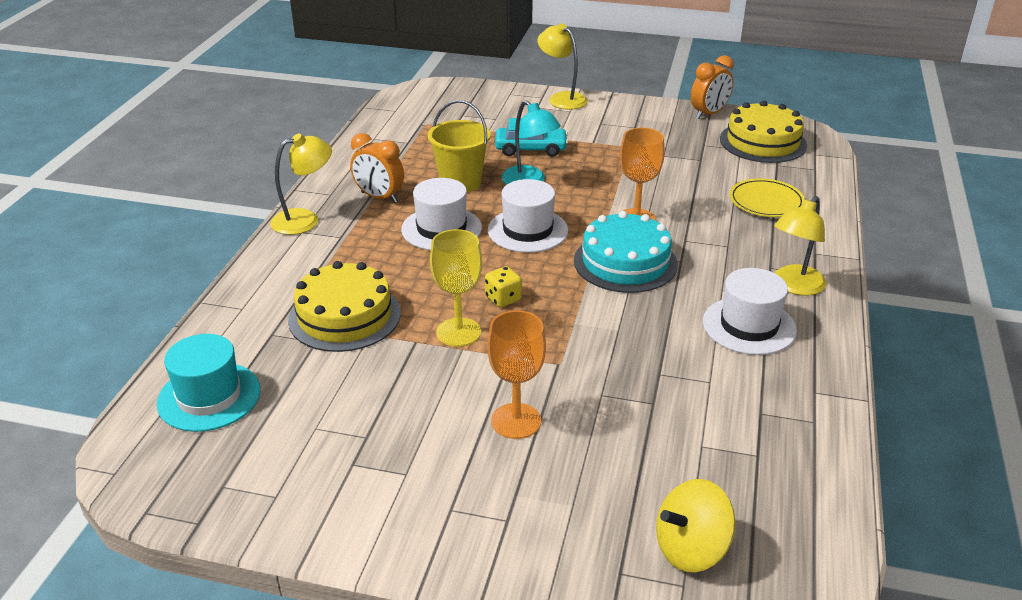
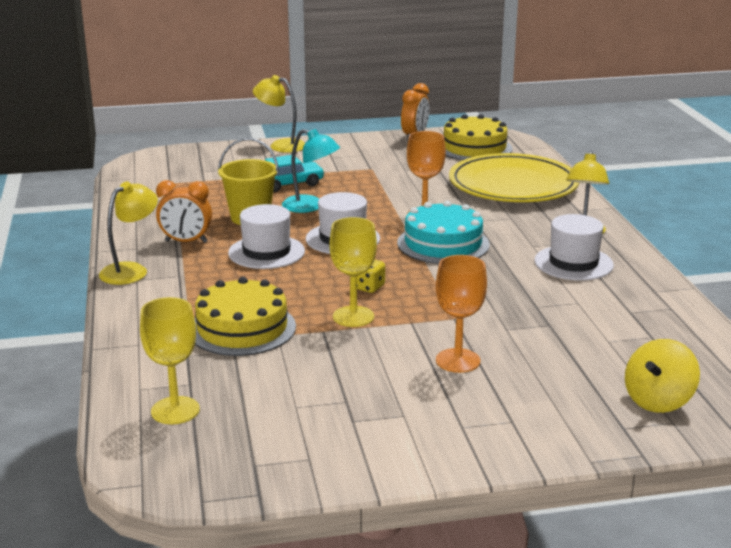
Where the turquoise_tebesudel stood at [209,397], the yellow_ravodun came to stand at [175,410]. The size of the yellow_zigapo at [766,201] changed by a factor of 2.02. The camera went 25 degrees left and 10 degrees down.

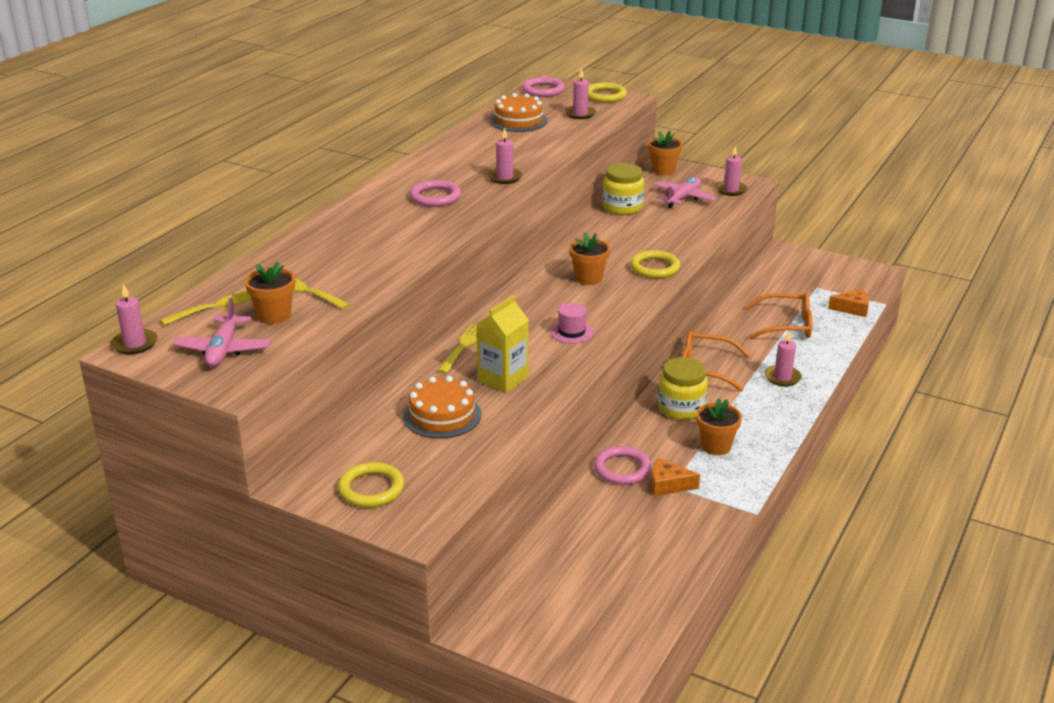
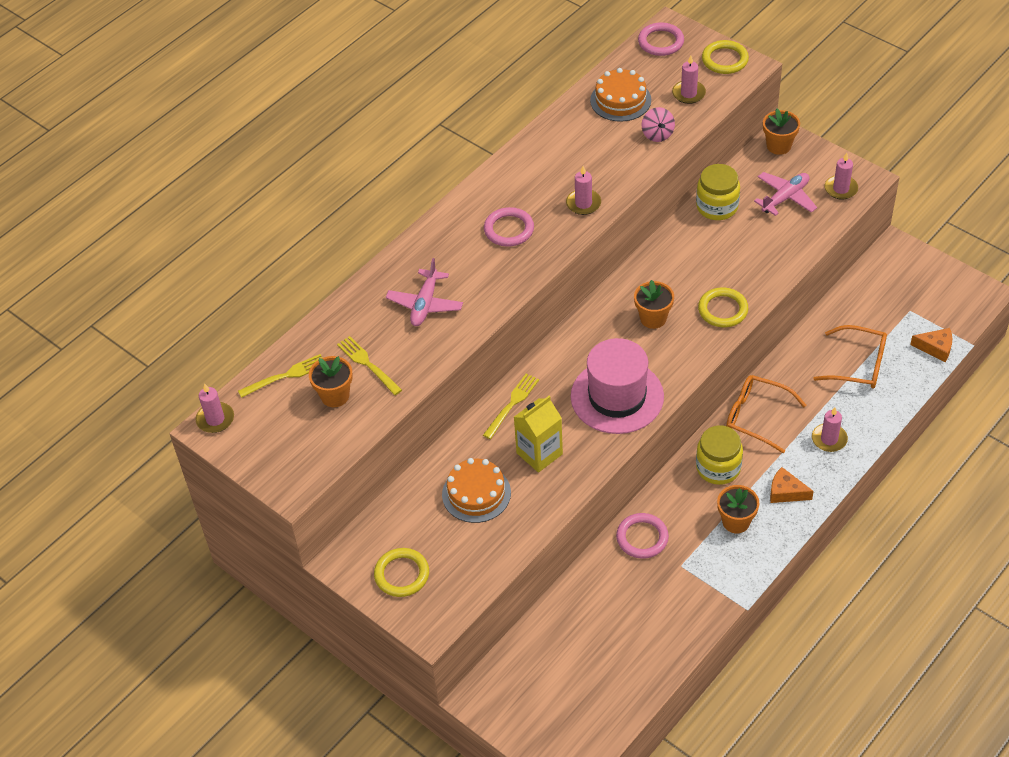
The second view gained the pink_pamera at [657,134]. The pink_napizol ended up elsewhere, having gone from [223,350] to [425,304]. The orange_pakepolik ended up elsewhere, having gone from [668,485] to [786,492]. The size of the pink_tebesudel at [571,332] changed by a factor of 2.27. The camera went 15 degrees right and 20 degrees up.

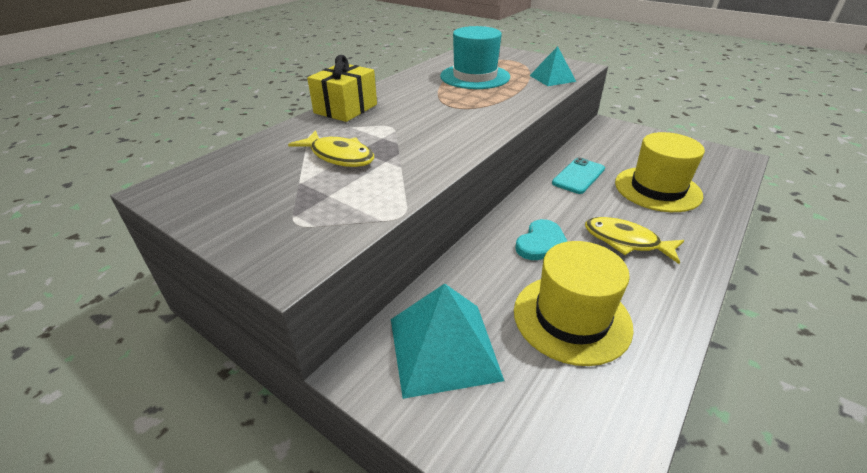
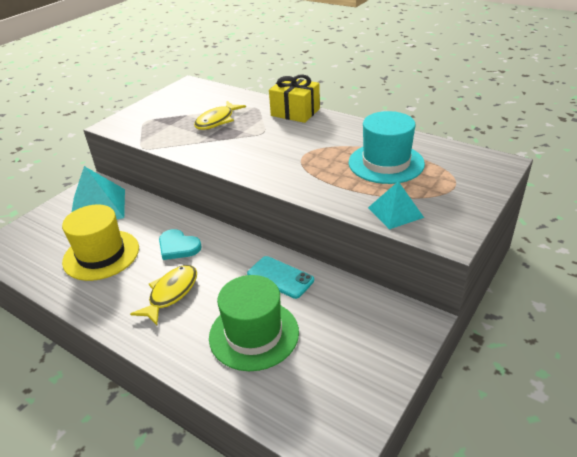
What was the yellow_tebesudel at [657,189] turned into the green_tebesudel at [254,334]. The camera went 90 degrees right and 0 degrees up.

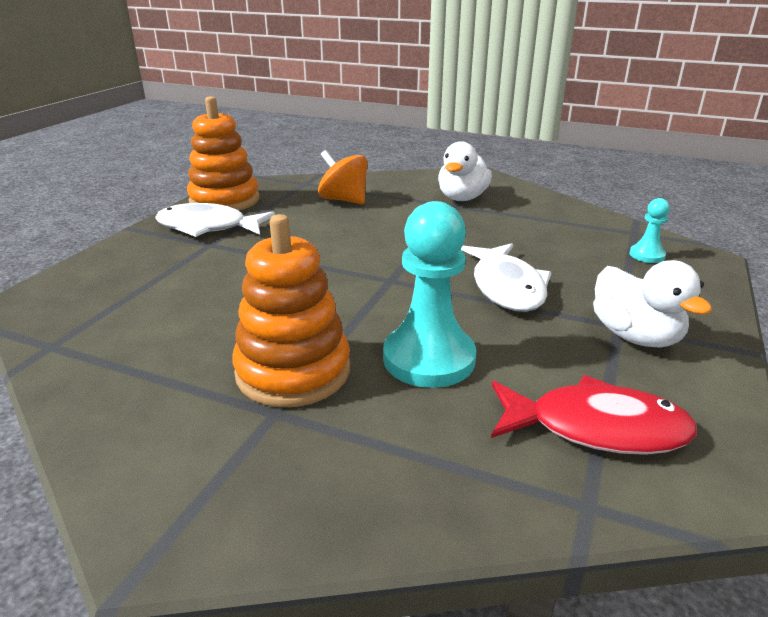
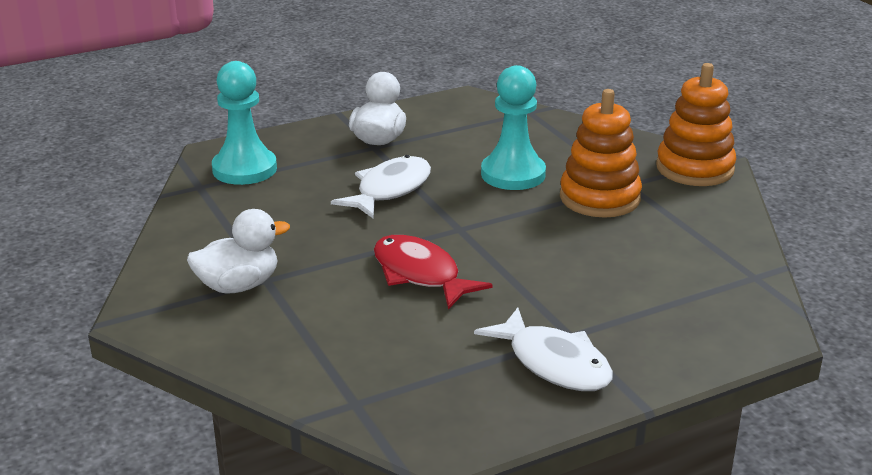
The second view lost the orange_pamera at [344,200]. The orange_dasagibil ended up elsewhere, having gone from [224,200] to [694,168]. The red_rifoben ended up elsewhere, having gone from [596,428] to [420,274]. The size of the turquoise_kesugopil at [647,255] changed by a factor of 2.07. The camera went 140 degrees left and 0 degrees up.

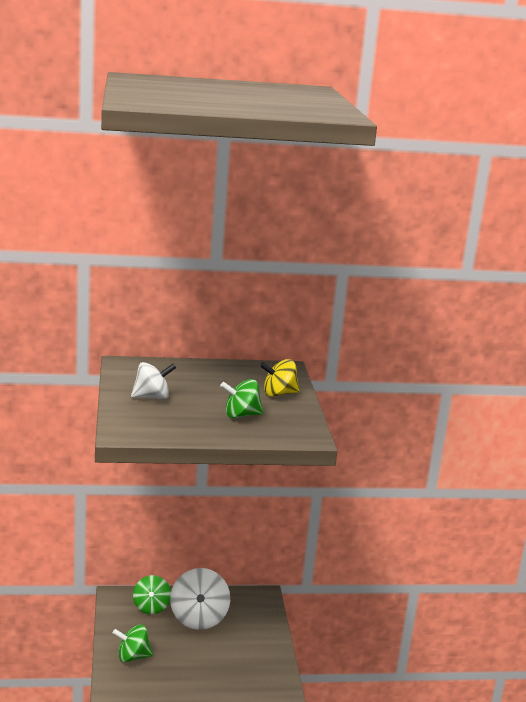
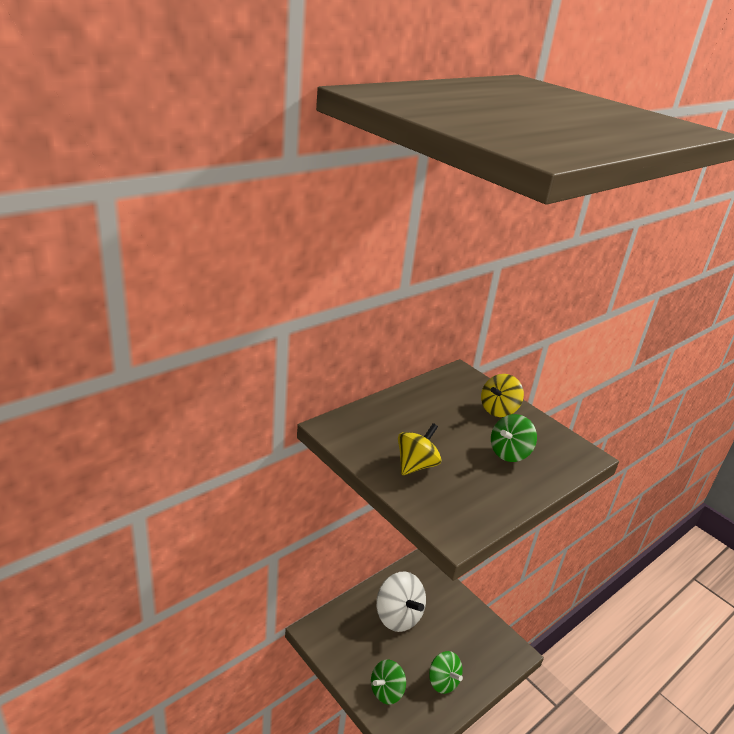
The green_pamera ended up elsewhere, having gone from [151,607] to [443,681]. What was the white_pamera at [152,397] turned into the yellow_pamera at [416,465]. The camera went 35 degrees left and 10 degrees up.

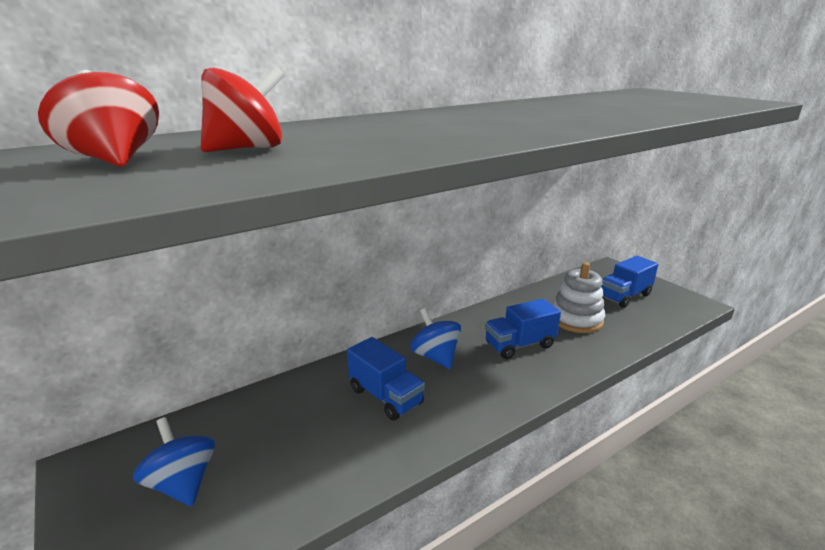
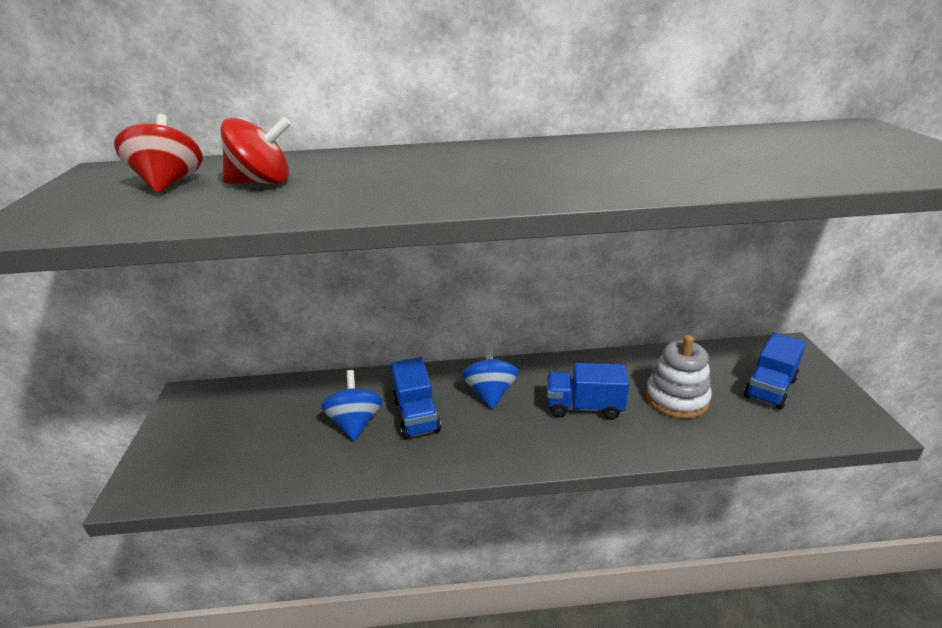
The blue_pamera ended up elsewhere, having gone from [182,483] to [355,423]. The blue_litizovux at [624,296] ended up facing another way, 45 degrees counterclockwise from before. The camera went 30 degrees right and 5 degrees up.

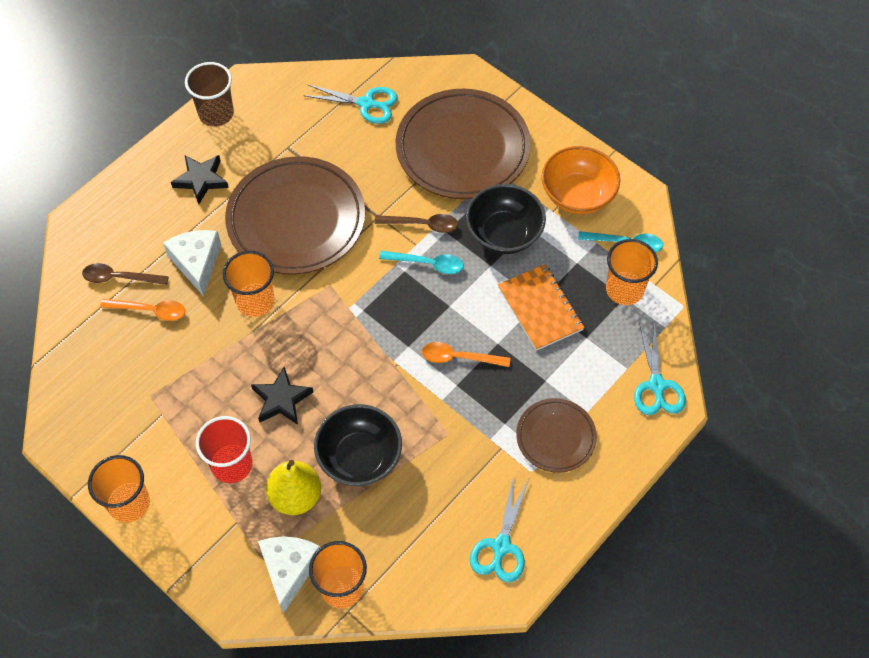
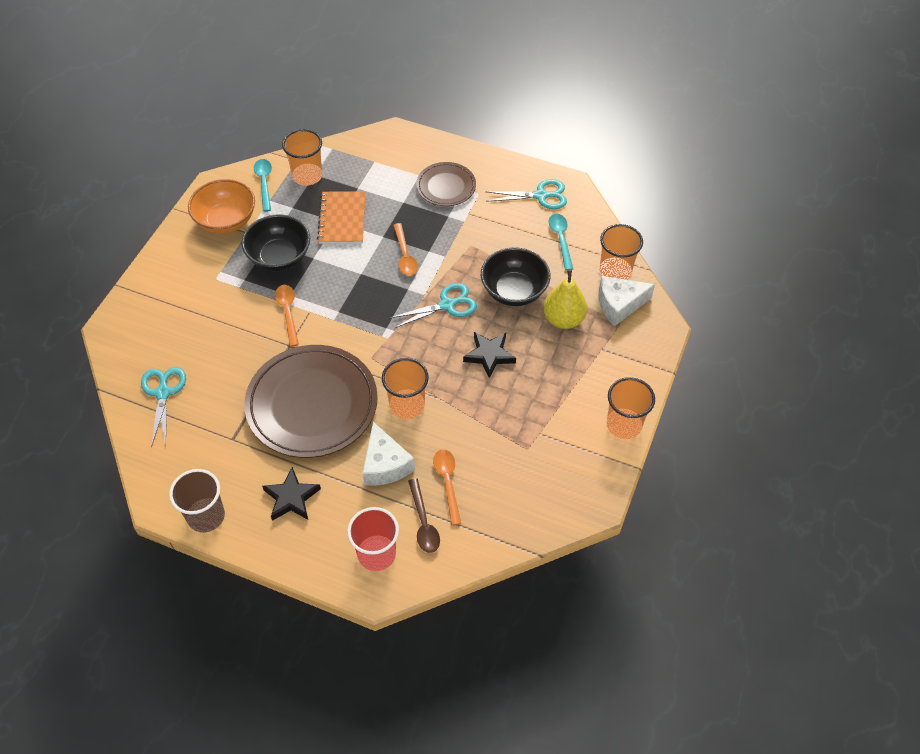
The second view lost the brown_zigapo at [462,148]. The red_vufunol ended up elsewhere, having gone from [232,465] to [376,554]. The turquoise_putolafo ended up elsewhere, having gone from [427,264] to [560,239]. The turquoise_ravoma ended up elsewhere, having gone from [657,386] to [447,305]. What was the brown_putolafo at [422,225] turned into the orange_putolafo at [288,312]. The white_pakepolik at [197,263] ended up facing another way, 75 degrees counterclockwise from before. The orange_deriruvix at [540,308] ended up facing another way, 45 degrees counterclockwise from before. The camera went 110 degrees left and 5 degrees down.

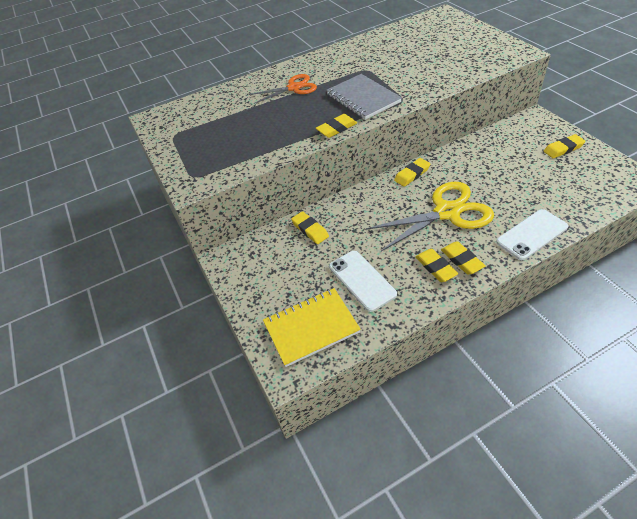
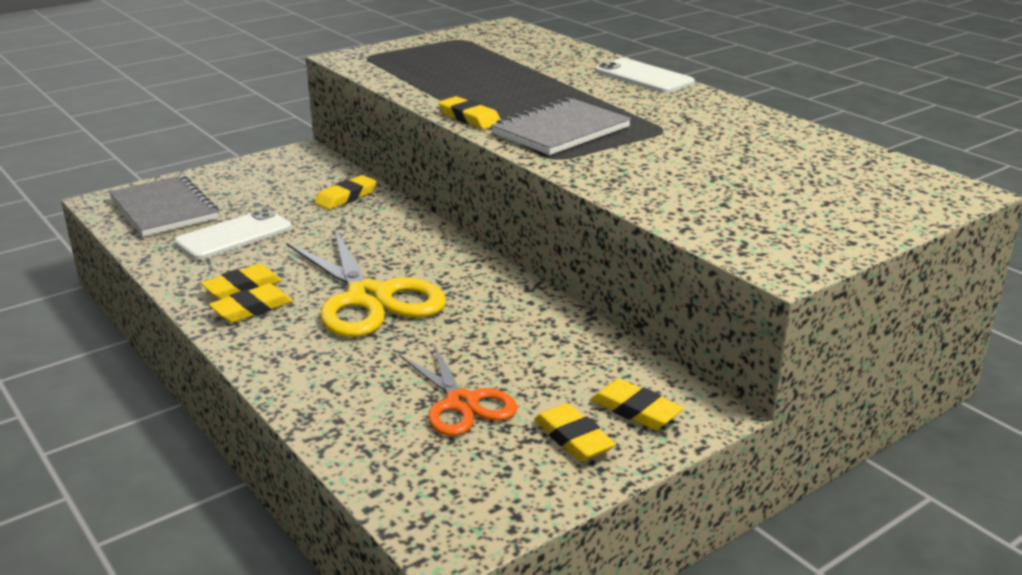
The orange_ravoma ended up elsewhere, having gone from [294,88] to [461,403]. The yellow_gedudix ended up elsewhere, having gone from [412,174] to [635,410]. The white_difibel ended up elsewhere, having gone from [532,234] to [644,77]. What was the yellow_deriruvix at [311,328] turned into the grey_deriruvix at [164,209]. The camera went 75 degrees right and 20 degrees down.

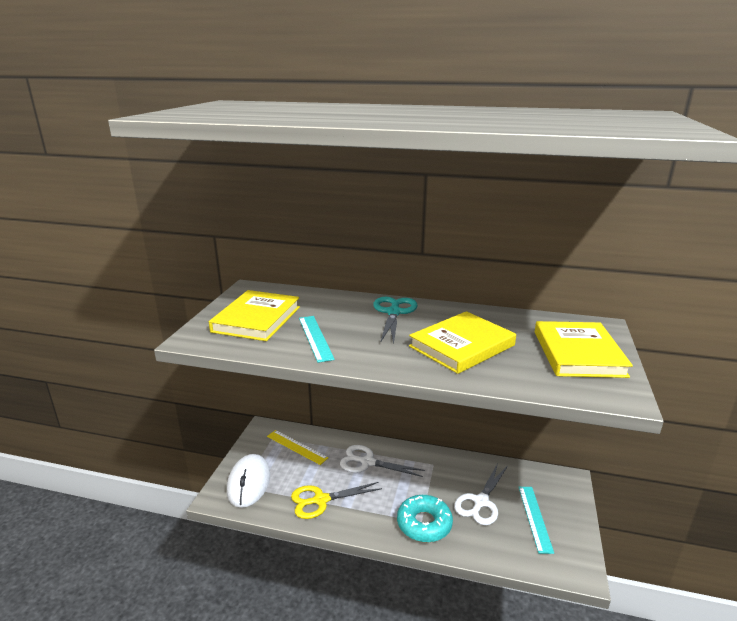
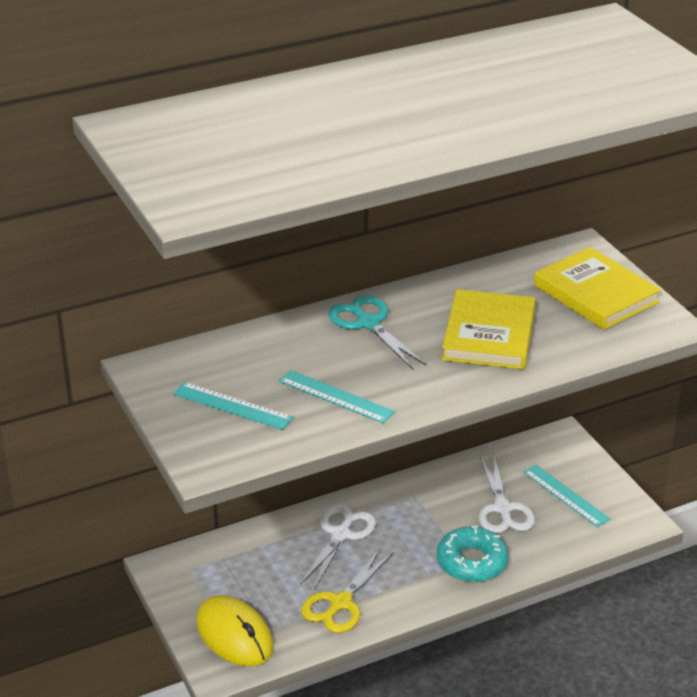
The second view lost the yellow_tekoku at [297,447]. Where the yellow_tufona stood at [256,319], the turquoise_tekoku came to stand at [232,406]. What was the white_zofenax at [249,483] turned into the yellow_zofenax at [234,635]. The white_ravoma at [367,462] ended up facing another way, 135 degrees clockwise from before. The camera went 40 degrees left and 10 degrees up.

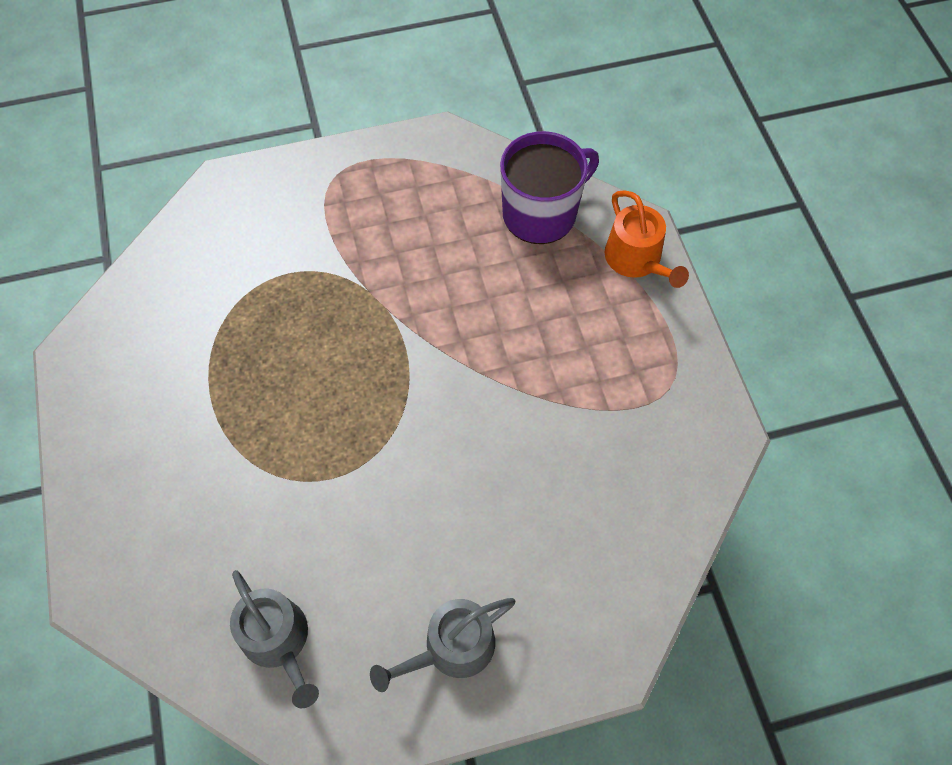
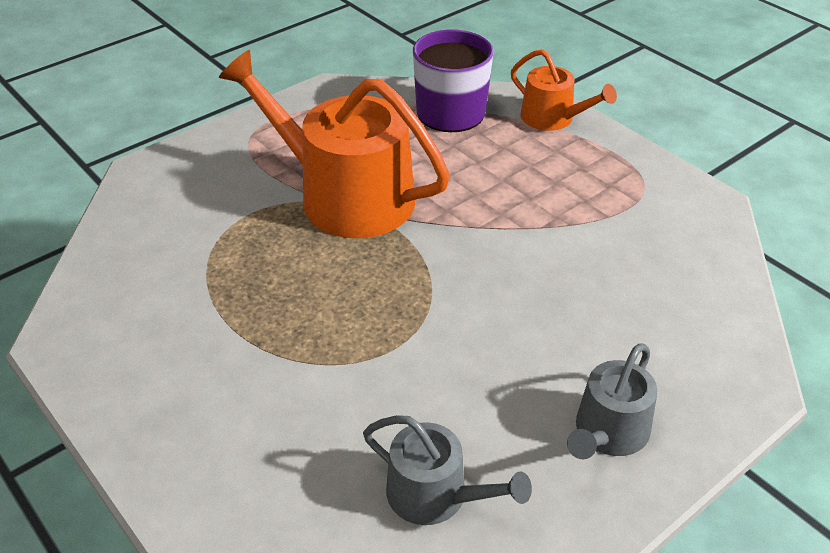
The second view gained the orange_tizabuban at [345,195]. The camera went 25 degrees left and 20 degrees down.

